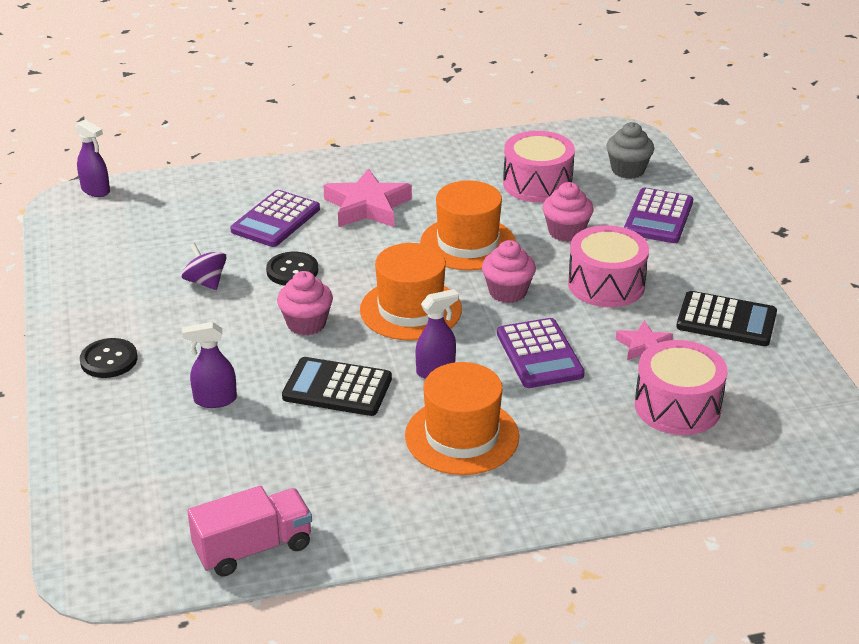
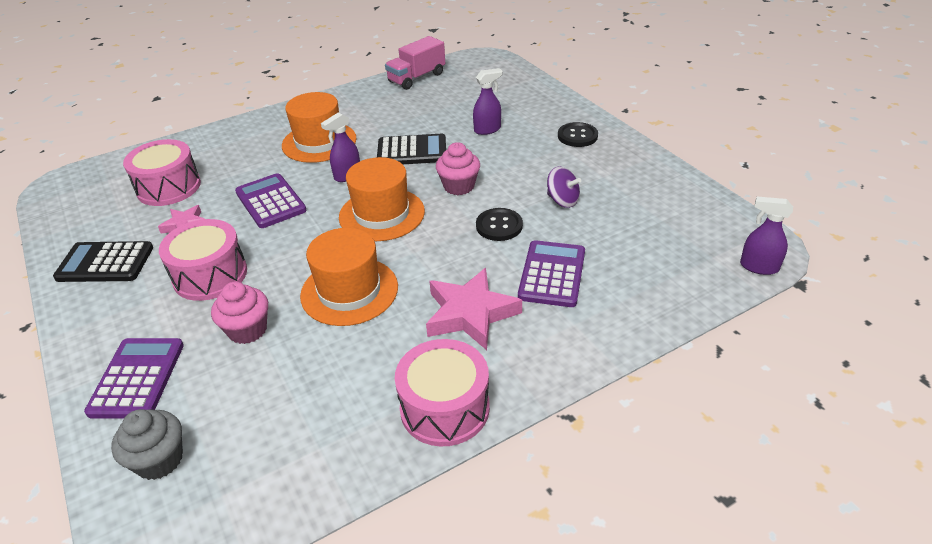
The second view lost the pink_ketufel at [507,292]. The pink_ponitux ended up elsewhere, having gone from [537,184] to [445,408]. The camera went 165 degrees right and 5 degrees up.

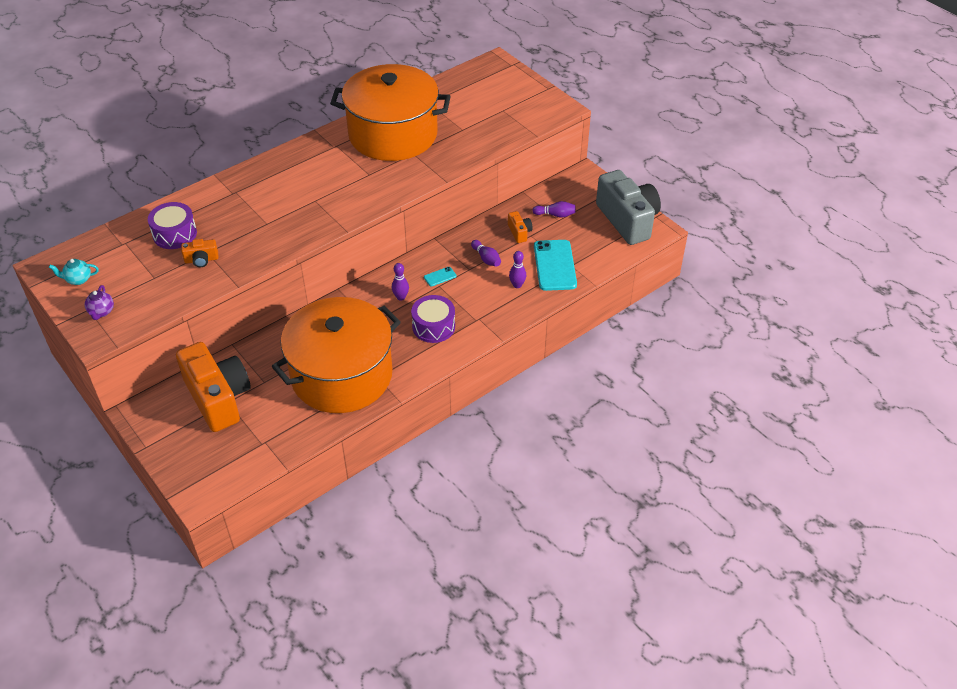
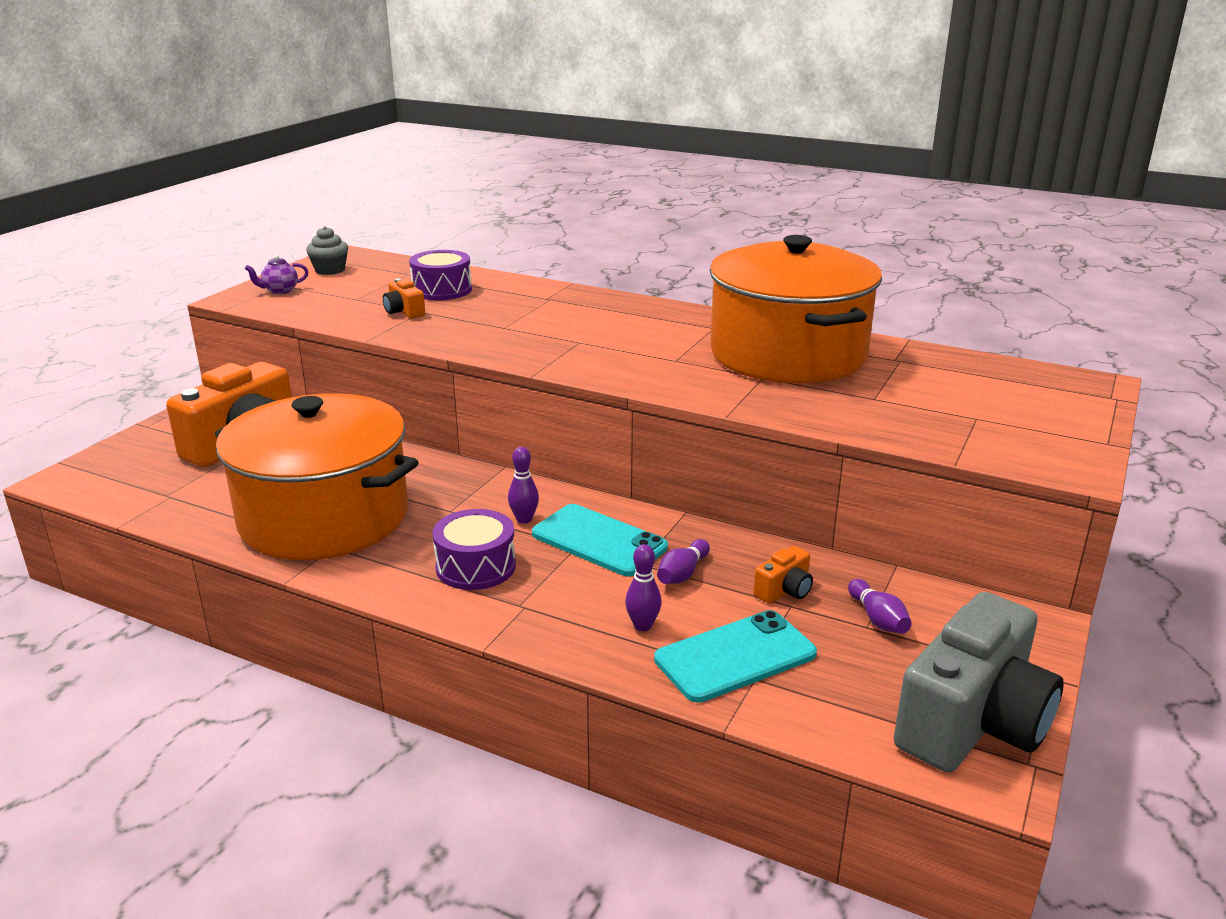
Where the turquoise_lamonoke stood at [78,279], the grey_ketufel came to stand at [330,270]. The size of the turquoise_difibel at [440,277] changed by a factor of 2.29. The camera went 65 degrees right and 20 degrees down.

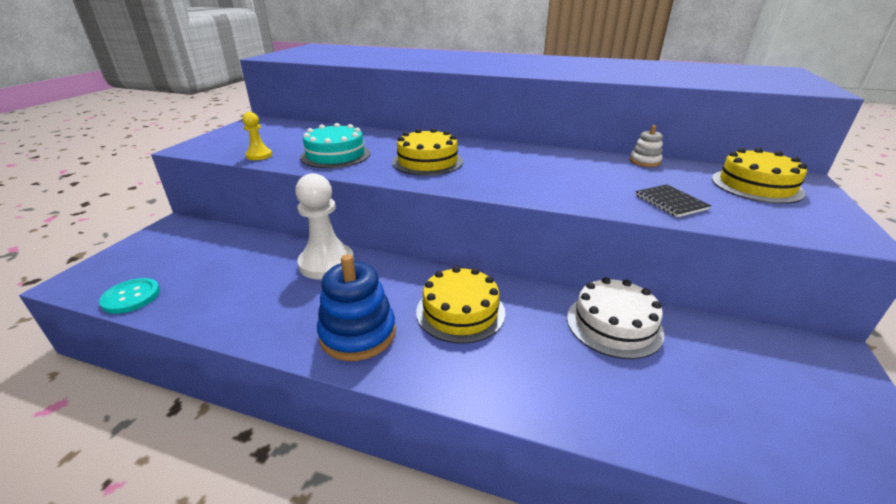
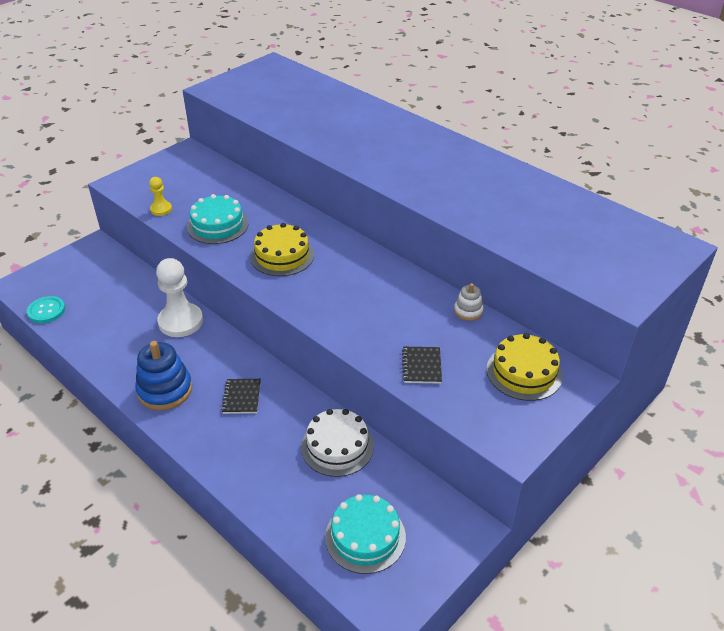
The second view gained the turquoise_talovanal at [365,537]. Where the yellow_talovanal stood at [460,311], the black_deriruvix came to stand at [241,397]. The camera went 25 degrees right and 10 degrees up.

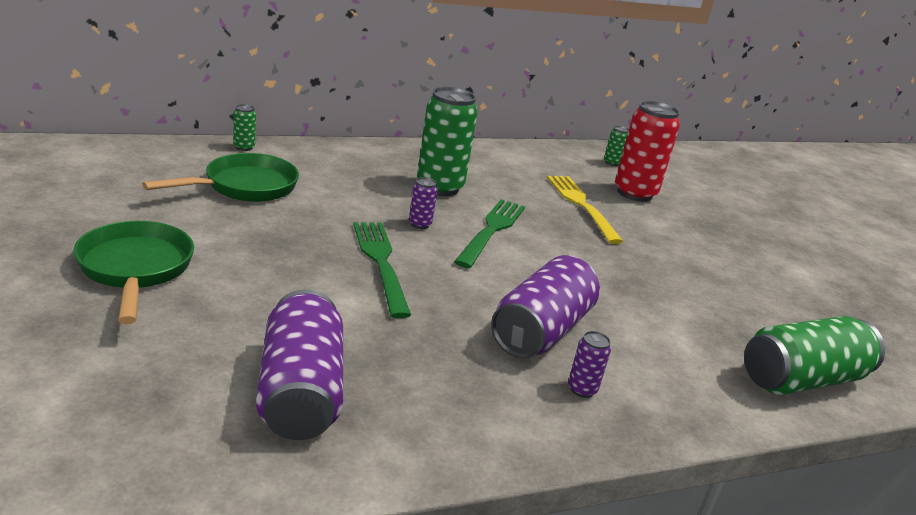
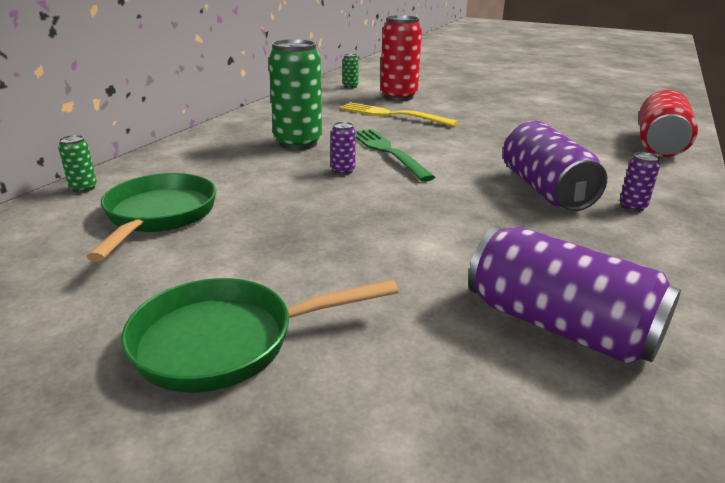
The second view lost the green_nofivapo at [380,263]. What was the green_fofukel at [802,379] turned into the red_fofukel at [659,144]. The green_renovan at [135,269] ended up facing another way, 45 degrees counterclockwise from before. The camera went 40 degrees left and 0 degrees up.

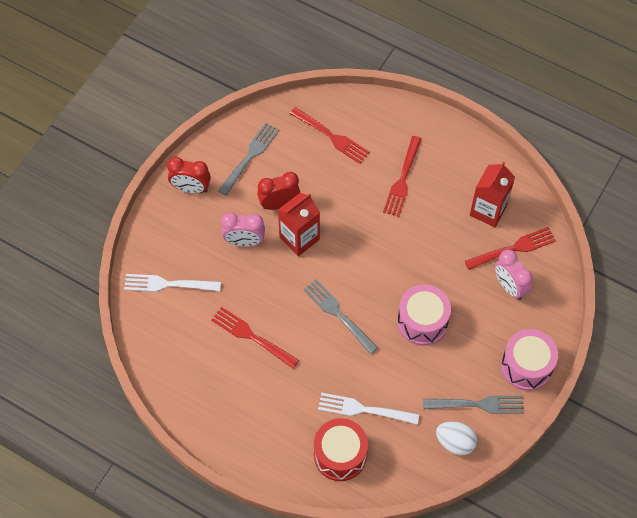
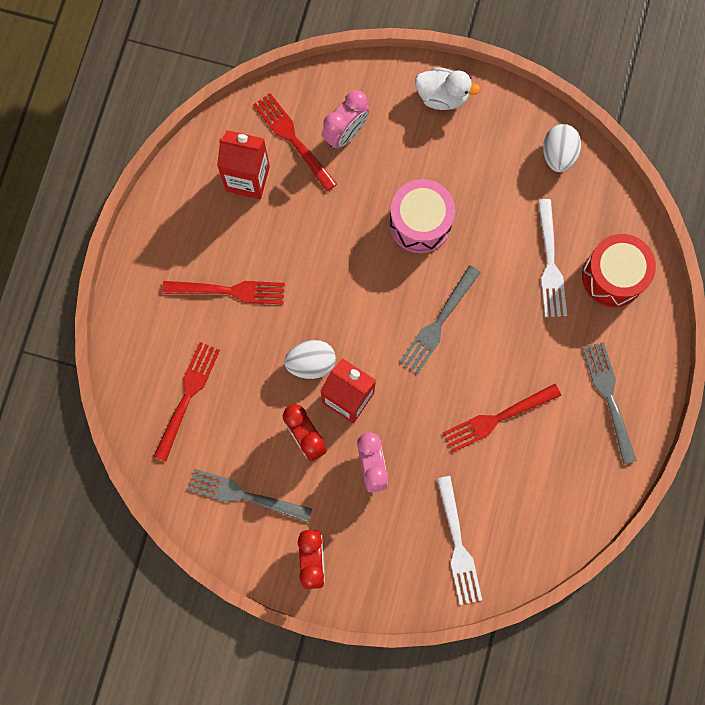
The second view gained the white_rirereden at [311,363]. The grey_nofivapo ended up elsewhere, having gone from [476,405] to [609,398]. Where the pink_ponitux stood at [526,366], the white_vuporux came to stand at [442,96]. The red_nofivapo at [252,337] ended up facing another way, 45 degrees clockwise from before. The camera went 105 degrees left and 15 degrees up.

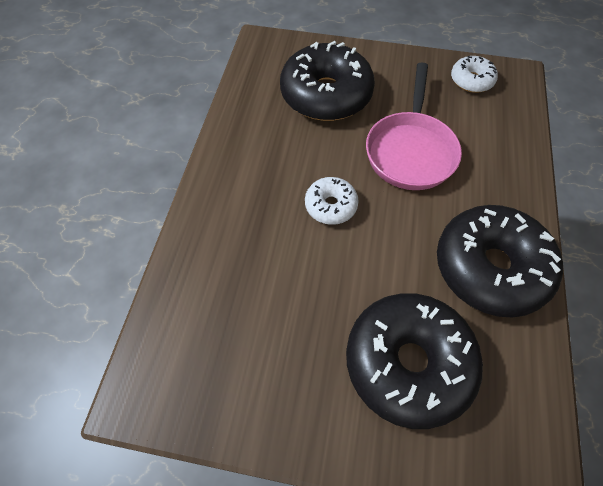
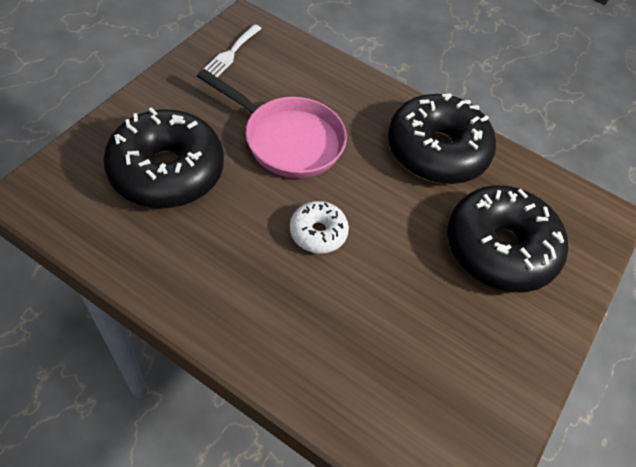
Where the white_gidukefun stood at [471,80], the white_nofivapo came to stand at [231,53]. The camera went 75 degrees left and 5 degrees down.

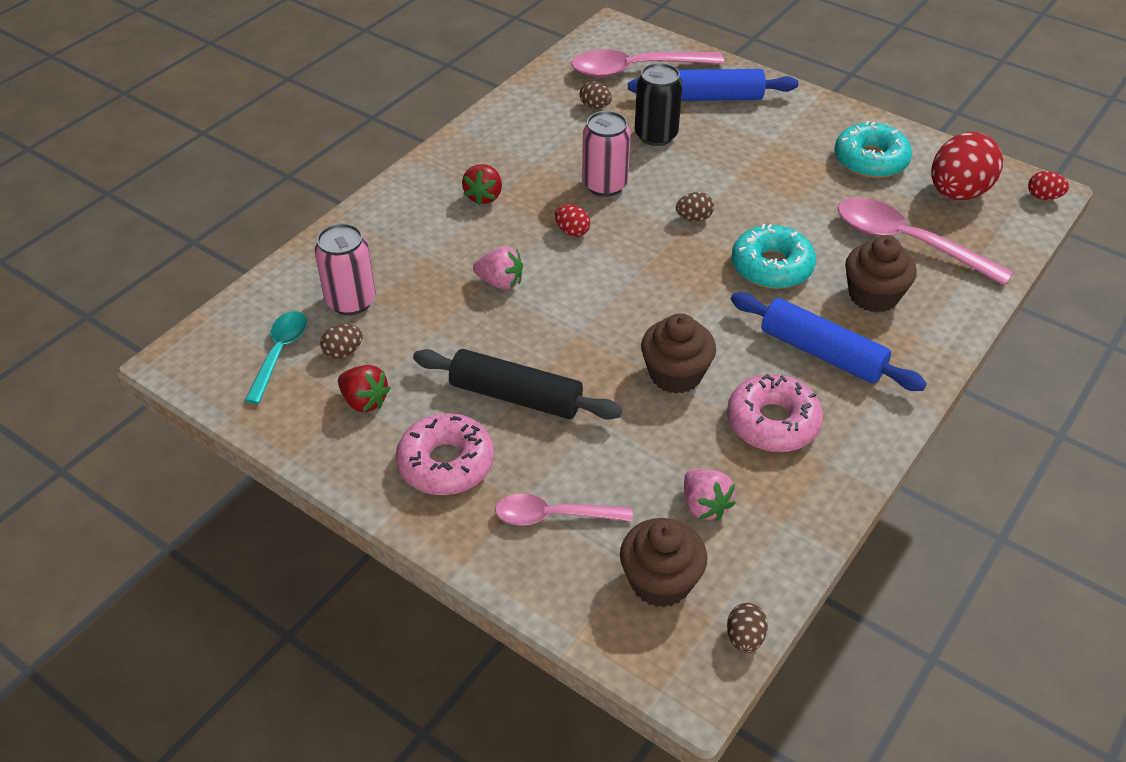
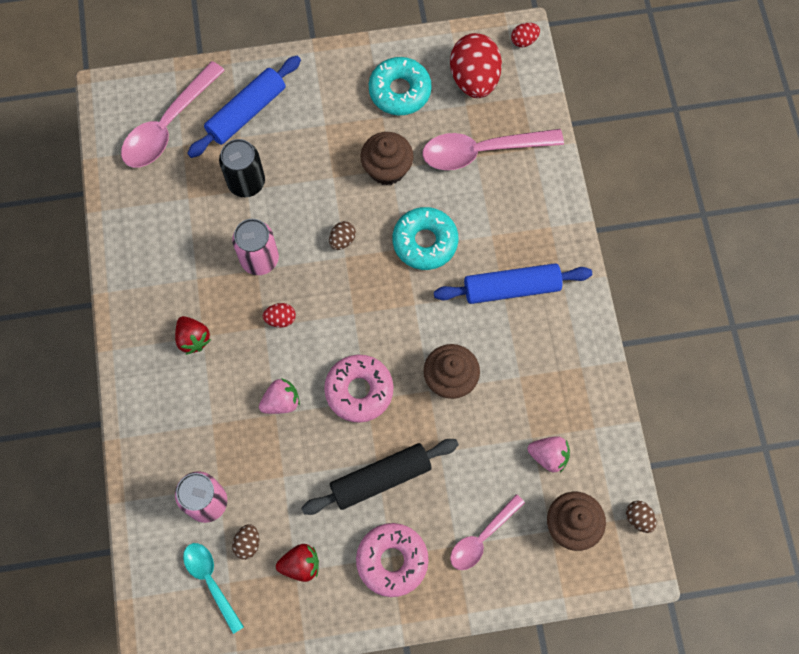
The second view lost the brown_rirereden at [595,106]. The pink_gidukefun ended up elsewhere, having gone from [772,422] to [359,390]. The brown_ketufel ended up elsewhere, having gone from [873,296] to [387,168]. The camera went 45 degrees left and 25 degrees up.

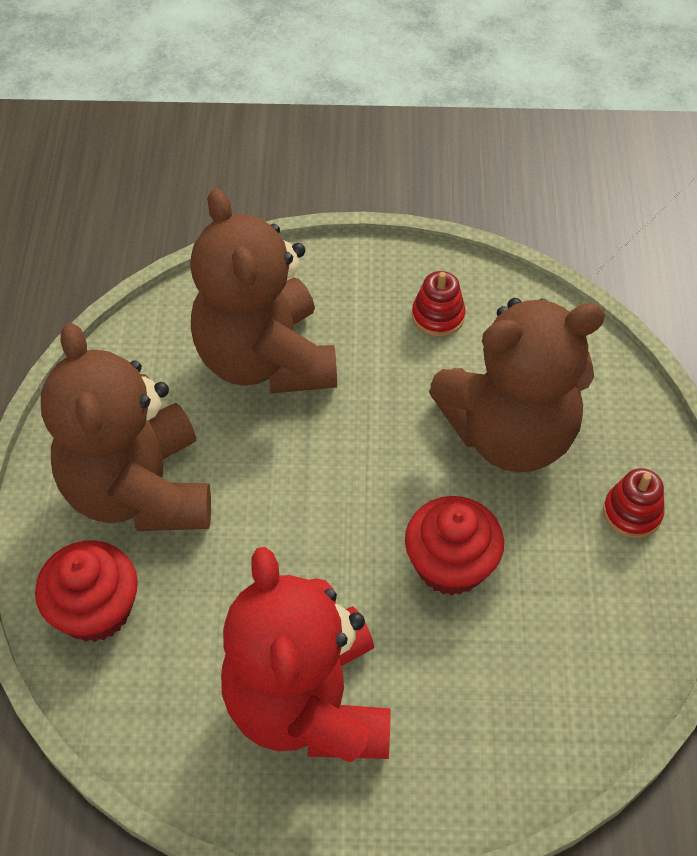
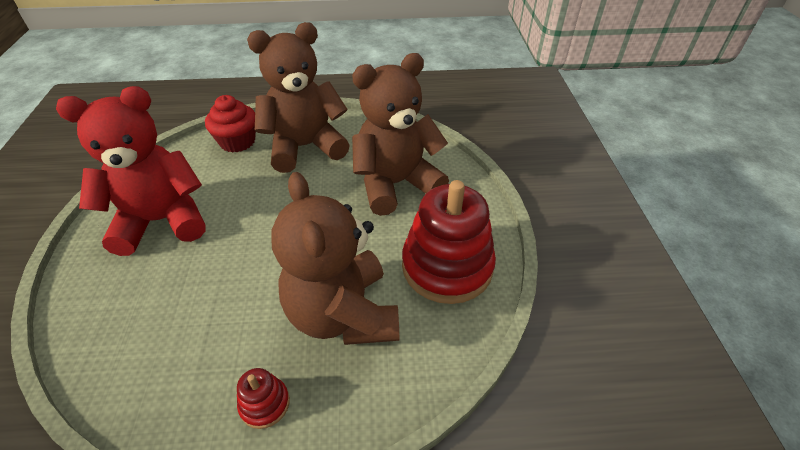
The second view lost the red_ketufel at [450,564]. The size of the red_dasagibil at [438,316] changed by a factor of 2.30. The camera went 85 degrees right and 10 degrees down.

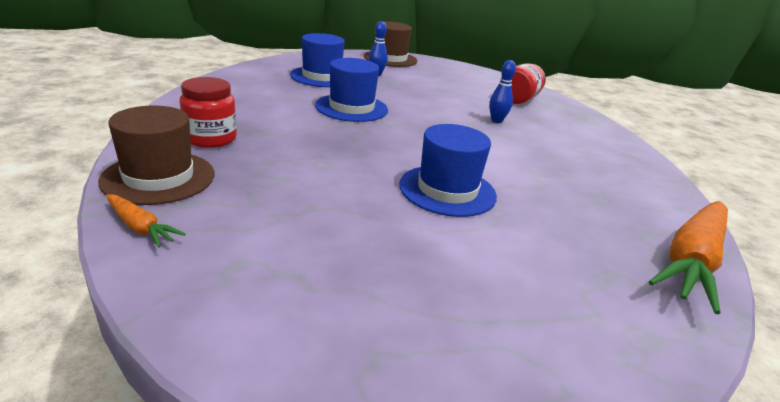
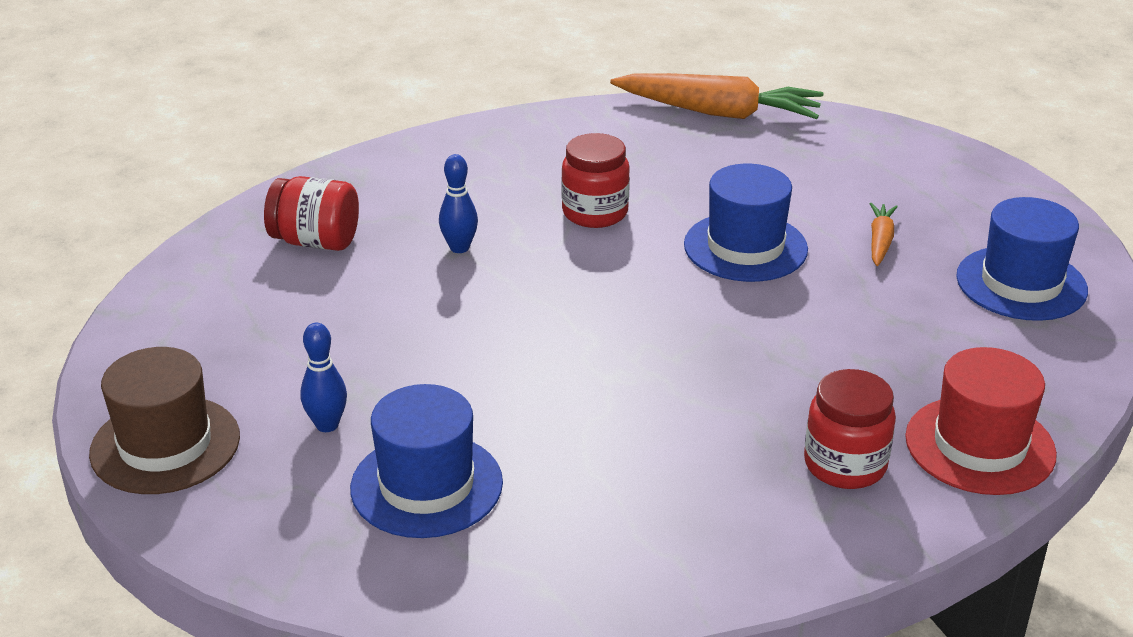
The second view gained the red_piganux at [595,213]. The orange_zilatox ended up elsewhere, having gone from [140,227] to [880,241]. The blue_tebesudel ended up elsewhere, having gone from [351,108] to [1021,283]. What was the brown_tebesudel at [158,177] turned into the red_tebesudel at [980,445]. The camera went 110 degrees left and 5 degrees up.

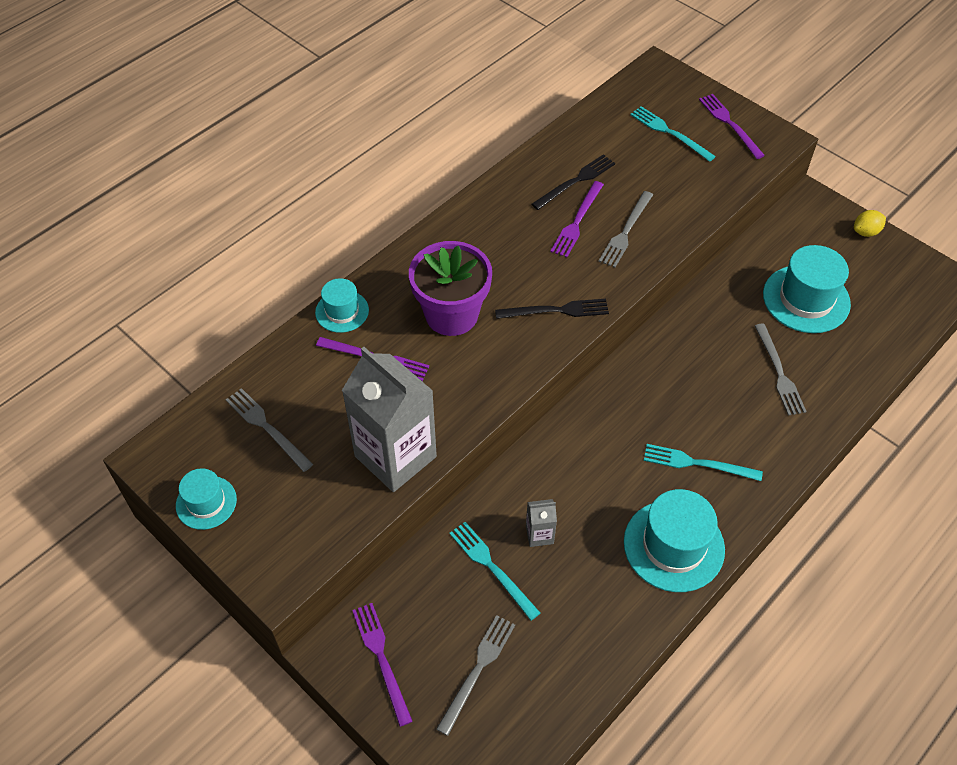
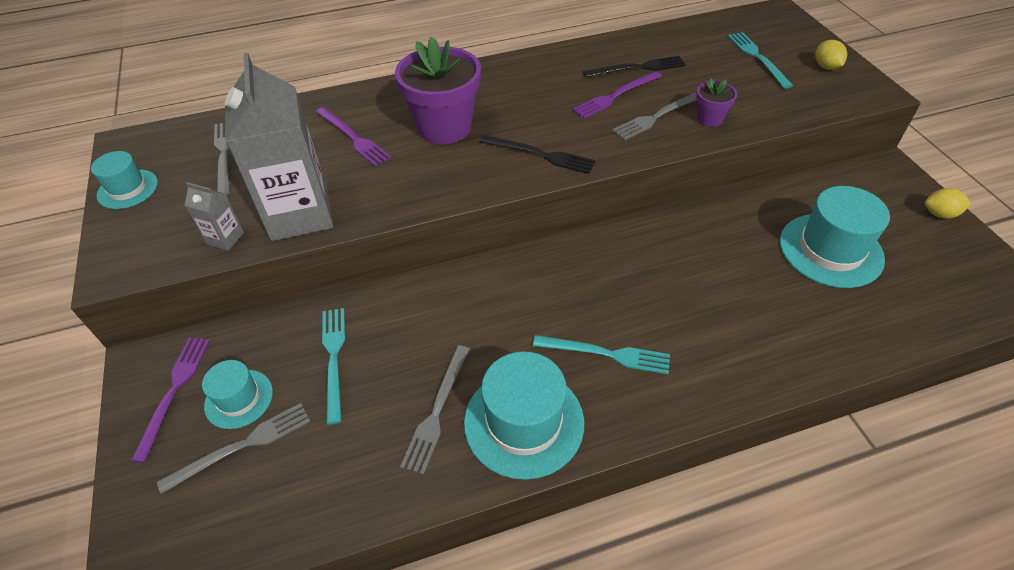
The second view gained the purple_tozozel at [709,119]. The turquoise_tebesudel ended up elsewhere, having gone from [342,311] to [239,399]. The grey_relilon ended up elsewhere, having gone from [539,534] to [225,238]. The grey_nofivapo ended up elsewhere, having gone from [779,372] to [437,411]. Where the purple_nofivapo stood at [729,124], the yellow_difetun came to stand at [826,67]. The turquoise_nofivapo at [697,463] ended up facing another way, 150 degrees clockwise from before. The camera went 30 degrees right and 5 degrees down.

